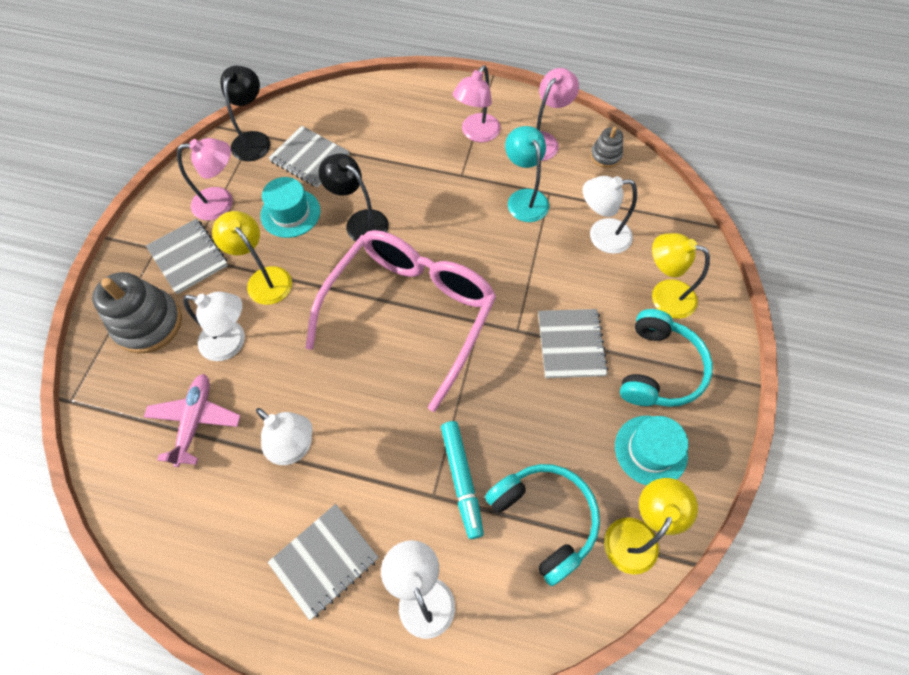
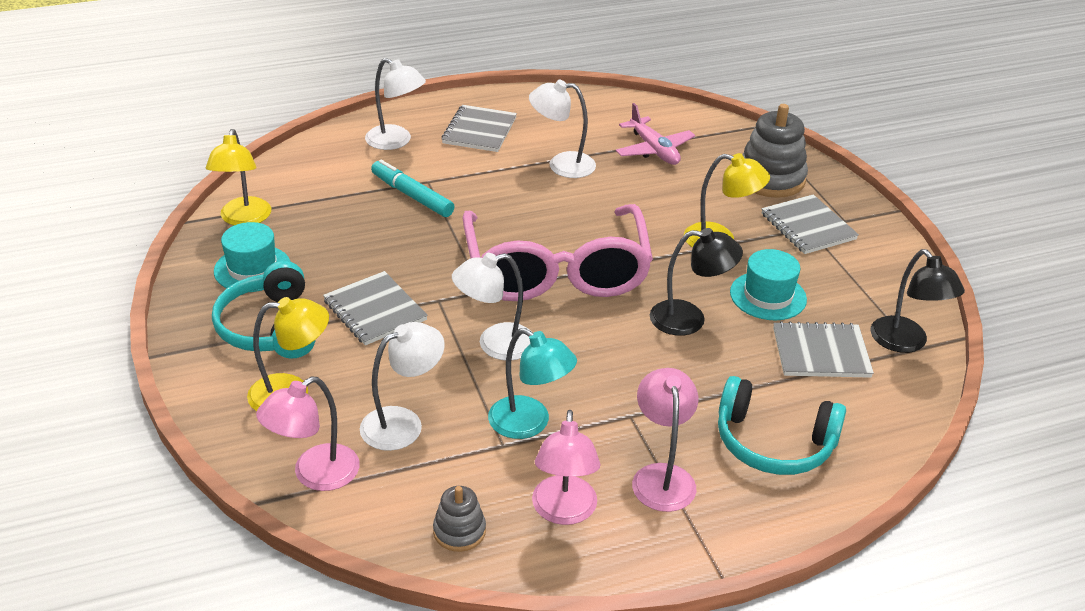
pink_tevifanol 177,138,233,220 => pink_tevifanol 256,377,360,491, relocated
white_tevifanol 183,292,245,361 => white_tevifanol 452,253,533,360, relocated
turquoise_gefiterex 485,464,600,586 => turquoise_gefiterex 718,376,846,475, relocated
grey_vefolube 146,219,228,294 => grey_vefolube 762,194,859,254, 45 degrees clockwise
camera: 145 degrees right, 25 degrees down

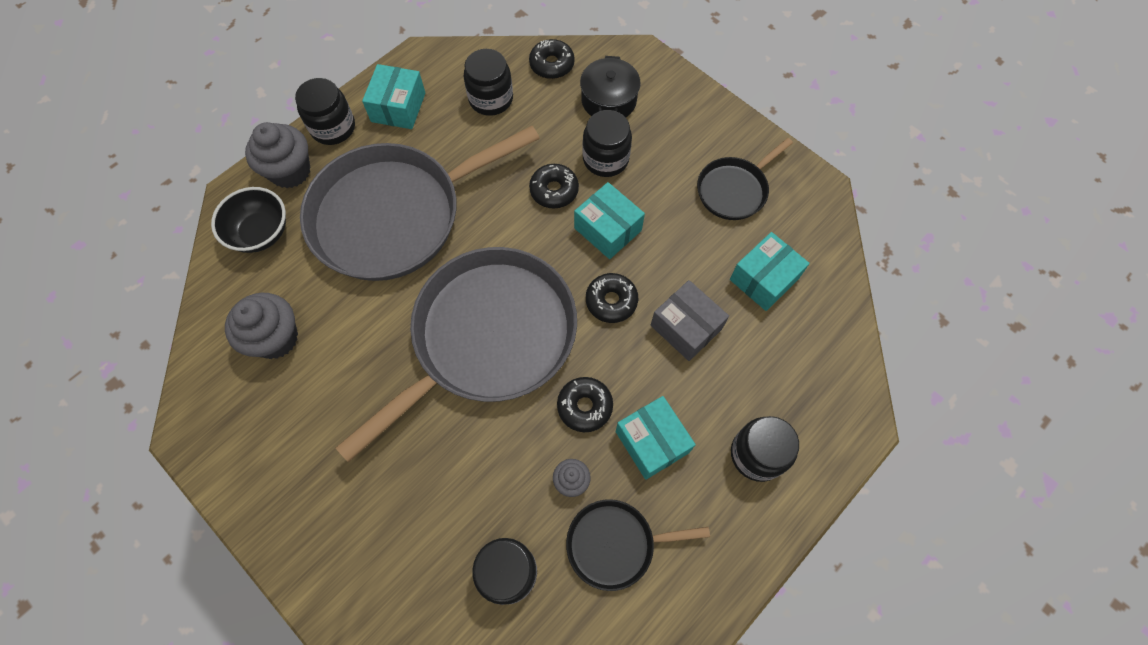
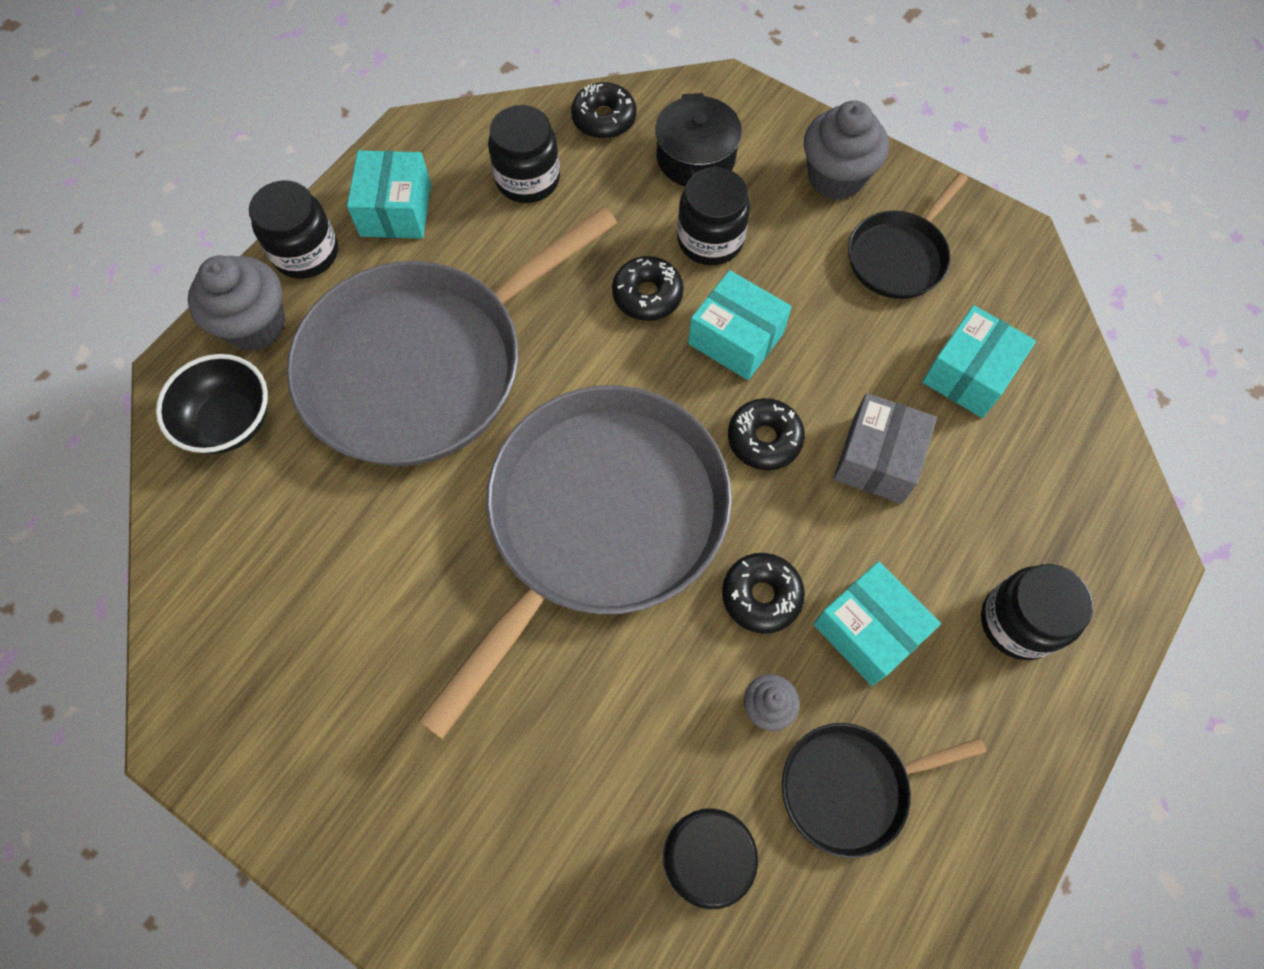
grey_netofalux 225,293,298,359 => grey_netofalux 804,100,889,200, relocated
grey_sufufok 651,280,729,361 => grey_sufufok 833,393,937,504, 75 degrees clockwise
camera: 10 degrees left, 0 degrees up

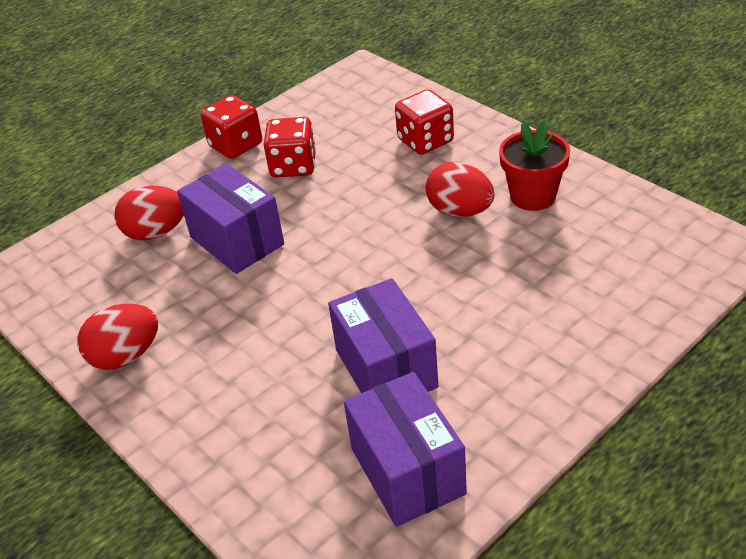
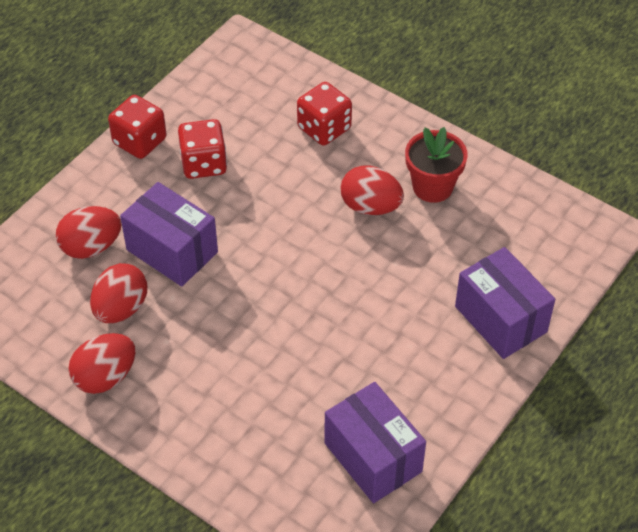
nothing => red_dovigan 90,263,147,323
purple_sufufok 328,278,438,393 => purple_sufufok 455,247,555,359, relocated
camera: 15 degrees left, 10 degrees up

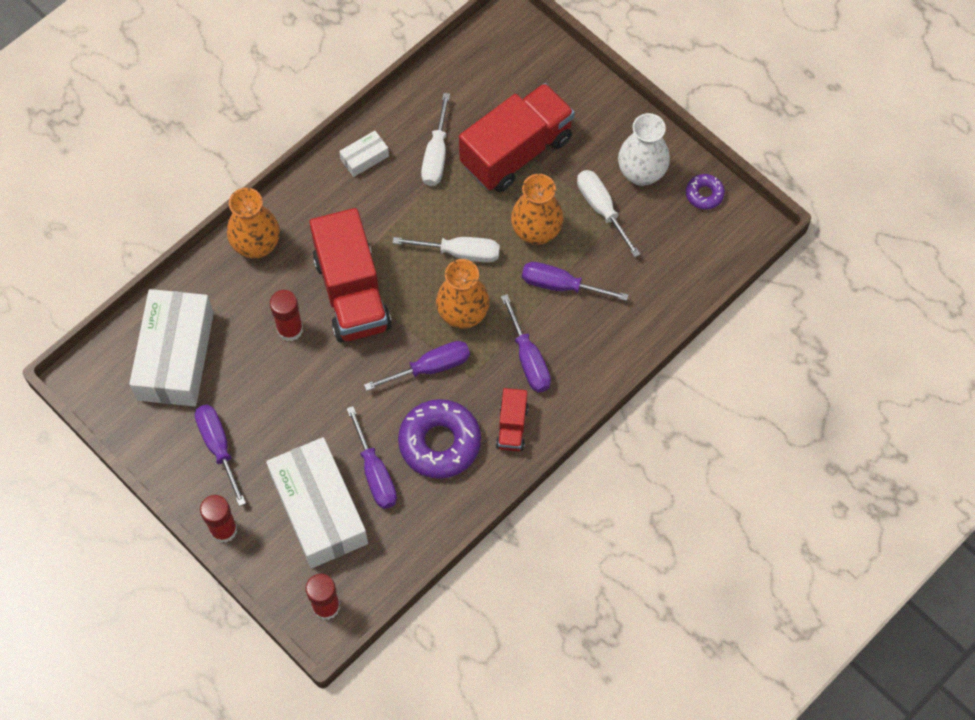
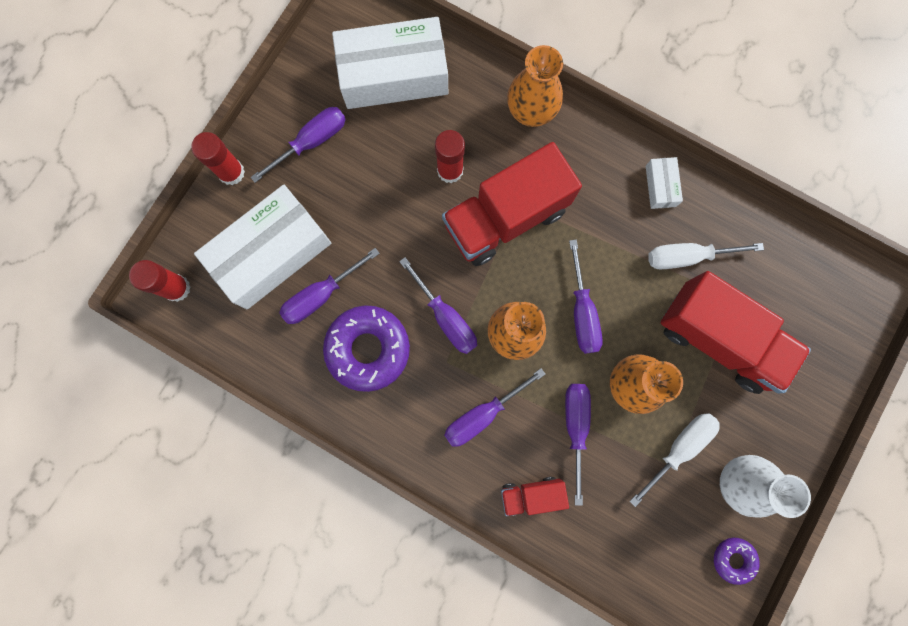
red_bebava 496,388,528,451 => red_bebava 501,477,569,516, relocated
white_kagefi 393,237,500,263 => purple_kagefi 569,239,603,354
white_sufufok 339,131,389,177 => white_sufufok 646,157,683,209, 45 degrees clockwise
camera: 75 degrees right, 15 degrees up

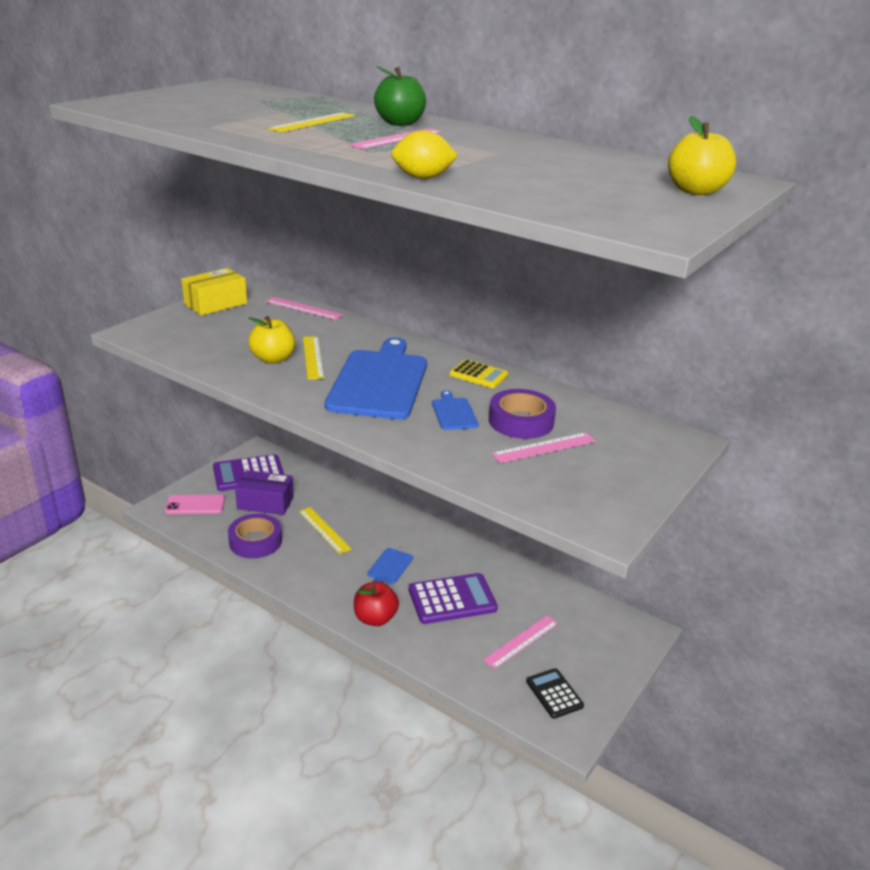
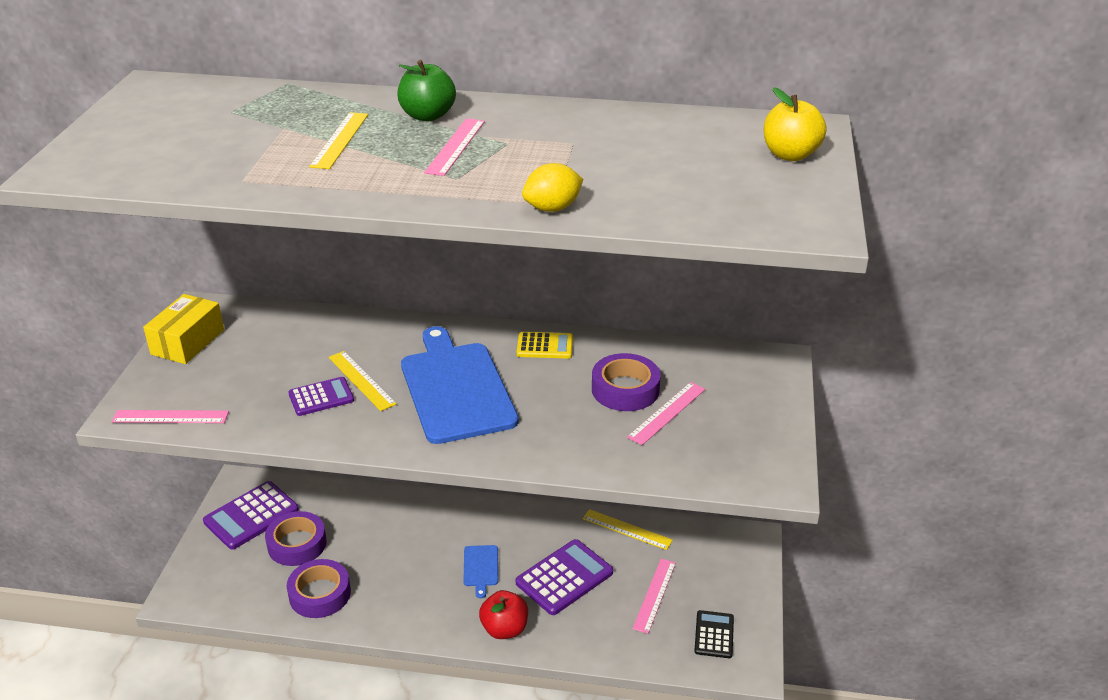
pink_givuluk 266,297,344,320 => pink_givuluk 111,410,229,423, relocated
purple_sufufok 235,470,294,515 => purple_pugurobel 265,511,327,566
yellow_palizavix 248,316,295,364 => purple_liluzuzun 288,377,354,416
yellow_givuluk 299,507,351,554 => yellow_givuluk 583,509,673,550, relocated
black_liluzuzun 526,668,584,719 => black_liluzuzun 694,610,734,658, 60 degrees clockwise
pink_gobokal 165,495,225,514 => nothing
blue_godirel 432,390,479,430 => nothing
camera: 25 degrees left, 5 degrees up

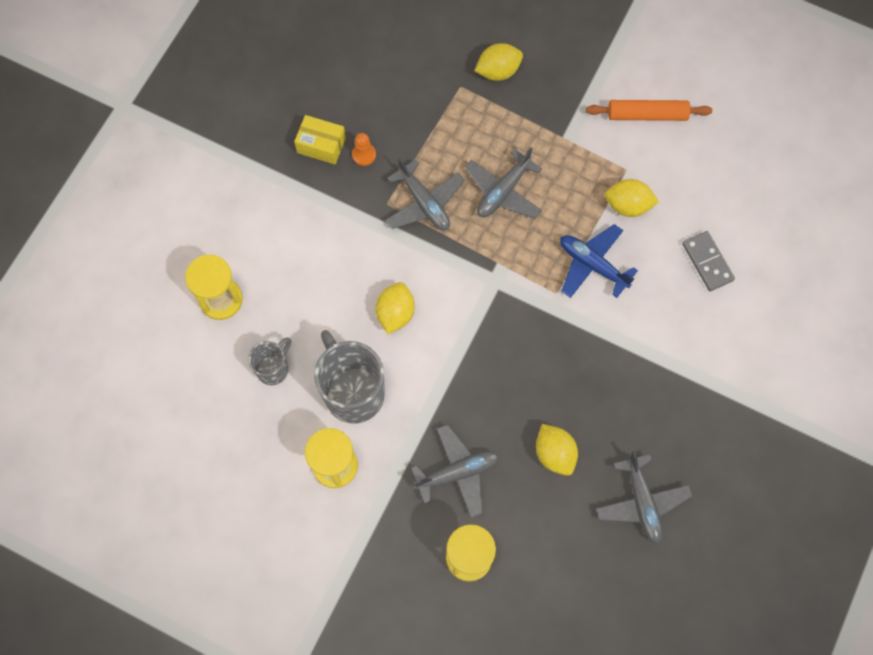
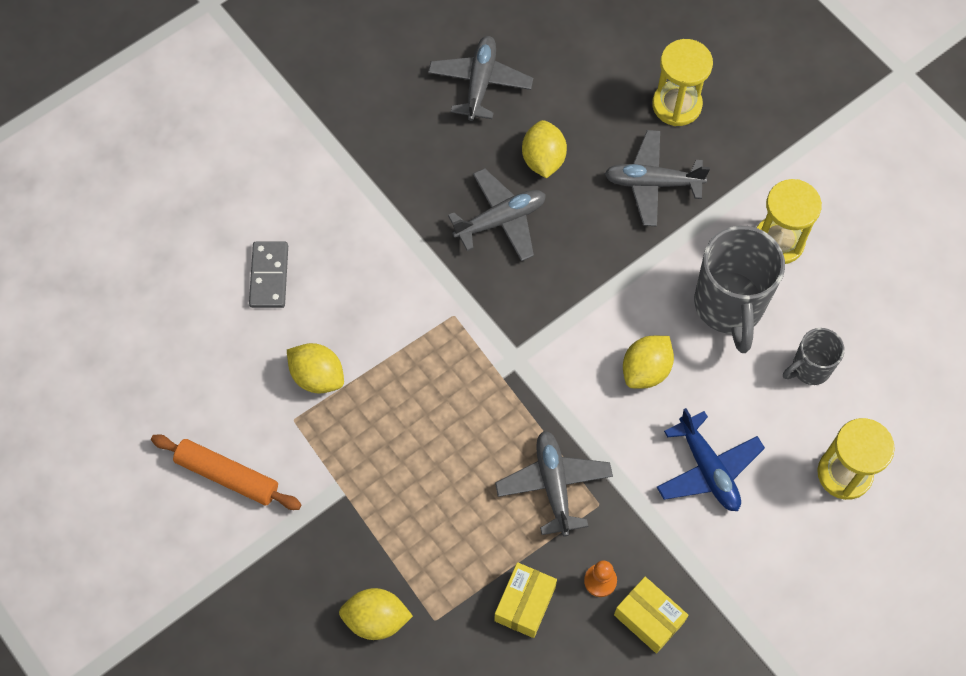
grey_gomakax 465,147,542,219 => grey_gomakax 448,168,546,261, relocated
nothing => yellow_sufufok 494,562,557,638
blue_gomakax 560,224,638,298 => blue_gomakax 657,408,765,511, relocated
camera: 155 degrees left, 5 degrees down

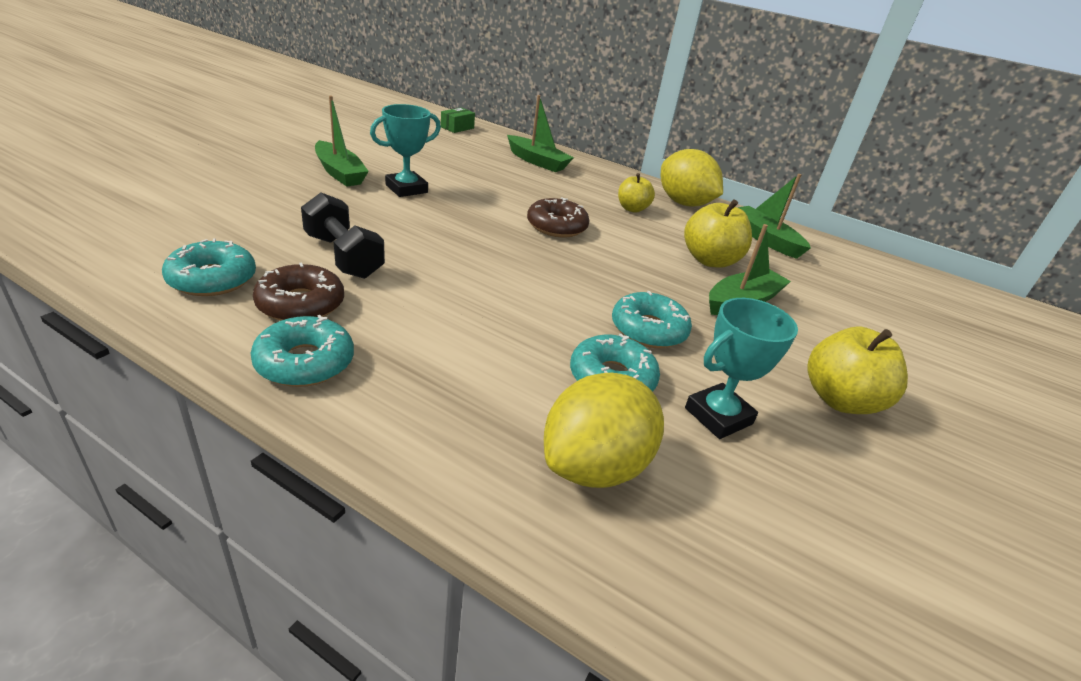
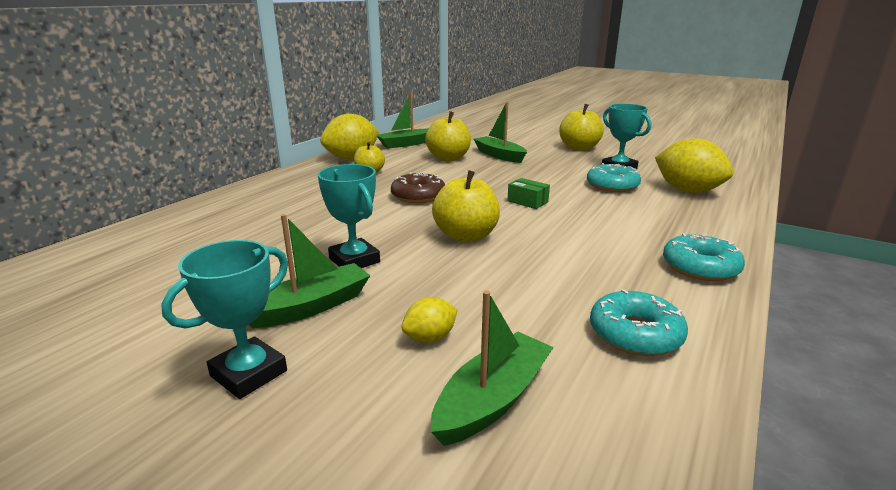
nothing => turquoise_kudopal 161,240,288,399
nothing => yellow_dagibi 401,297,457,343
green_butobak 507,95,574,172 => green_butobak 431,290,554,446, relocated
nothing => yellow_palizavix 432,170,500,243
green_sufufok 441,108,475,133 => green_sufufok 507,178,550,209, relocated
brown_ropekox 253,262,344,321 => nothing
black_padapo 301,193,385,279 => nothing
turquoise_ropekox 612,291,692,348 => nothing
camera: 85 degrees left, 10 degrees down

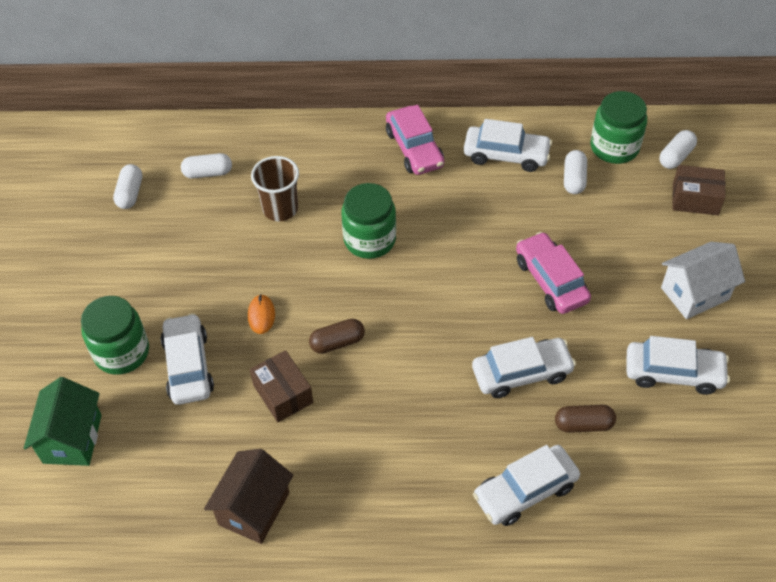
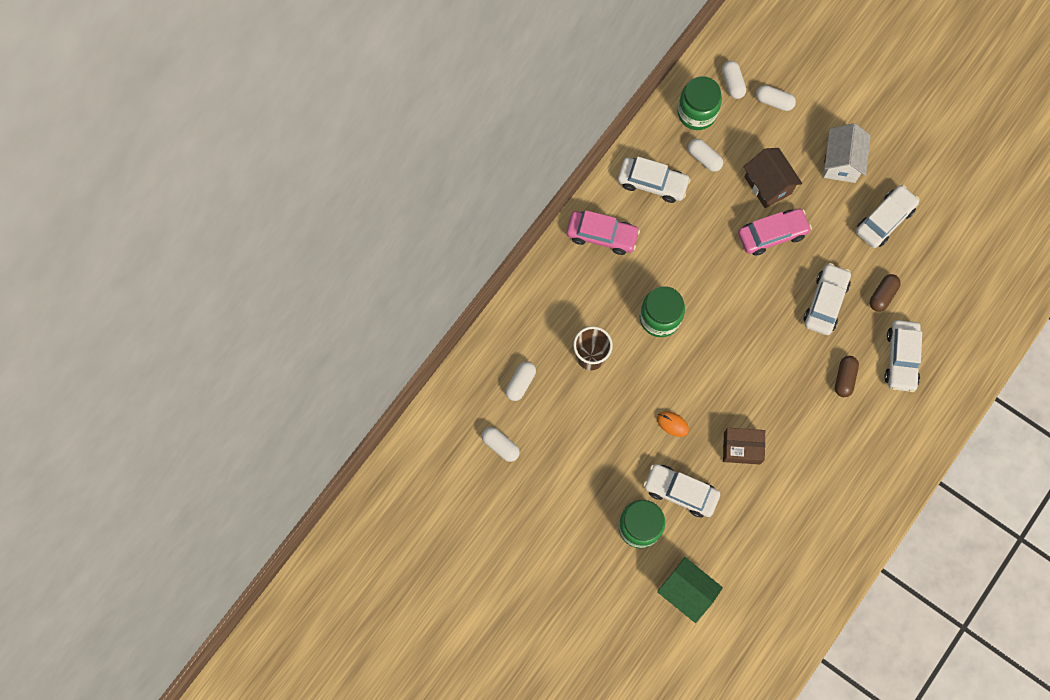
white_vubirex 464,119,552,172 => white_vubirex 618,157,691,203, 60 degrees clockwise
pink_vubirex 516,232,591,314 => pink_vubirex 738,209,812,256, 150 degrees clockwise
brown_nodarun 204,449,293,544 => brown_nodarun 744,148,802,208, relocated
brown_sufufok 672,165,726,215 => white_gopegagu 756,85,796,111
brown_gopegagu 309,319,365,354 => brown_gopegagu 835,356,859,397, relocated
camera: 55 degrees left, 20 degrees up

